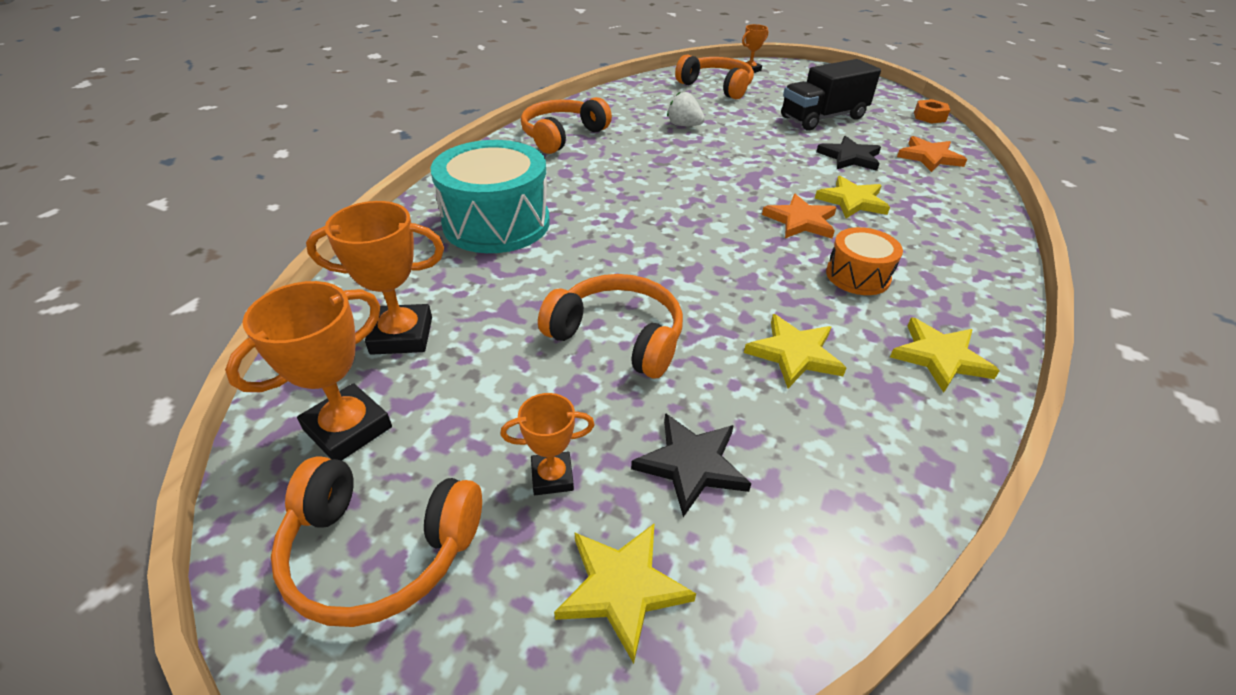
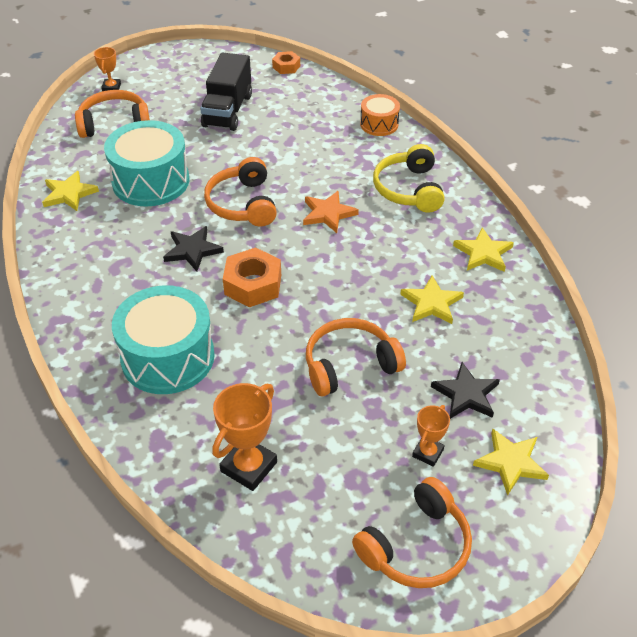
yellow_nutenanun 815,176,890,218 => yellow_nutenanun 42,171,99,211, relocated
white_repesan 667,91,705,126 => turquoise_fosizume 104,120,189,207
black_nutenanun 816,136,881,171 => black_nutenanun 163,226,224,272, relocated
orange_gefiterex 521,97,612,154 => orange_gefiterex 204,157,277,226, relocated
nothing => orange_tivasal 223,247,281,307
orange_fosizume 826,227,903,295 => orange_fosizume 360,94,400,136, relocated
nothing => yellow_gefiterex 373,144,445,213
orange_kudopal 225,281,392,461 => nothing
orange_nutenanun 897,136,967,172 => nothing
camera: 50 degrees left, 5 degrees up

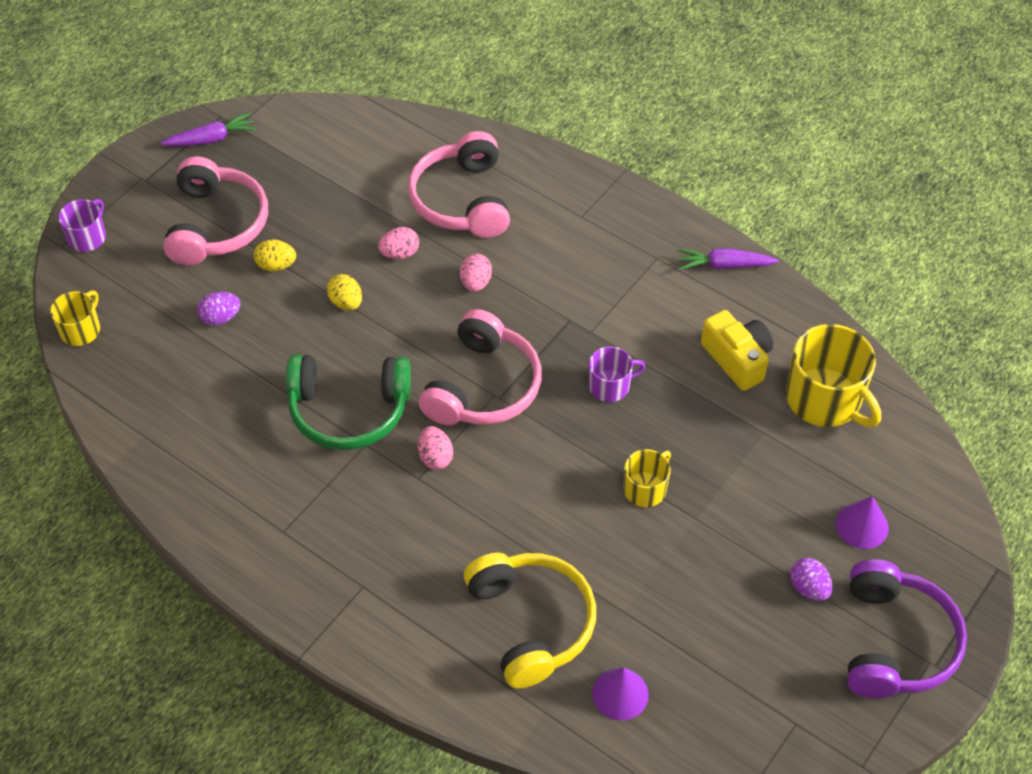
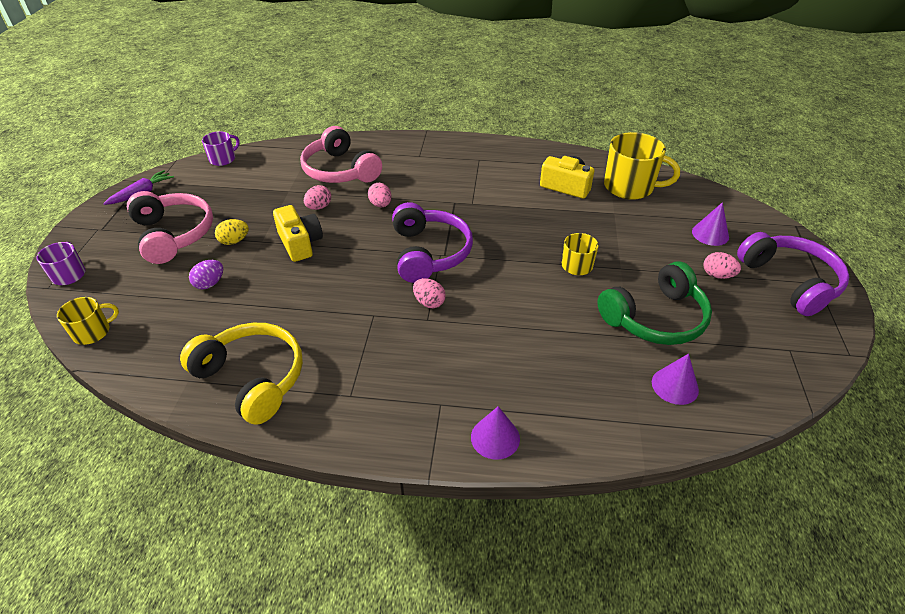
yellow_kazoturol 50,290,100,346 => yellow_kazoturol 57,297,119,345, 60 degrees clockwise
yellow_gefiterex 464,553,596,689 => yellow_gefiterex 180,323,303,425, relocated
purple_kazoturol 589,346,646,402 => purple_kazoturol 202,131,240,166, relocated
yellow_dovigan 327,274,362,311 => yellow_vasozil 273,205,323,262
pink_gefiterex 419,309,542,425 => purple_gefiterex 392,202,473,283
nothing => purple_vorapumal 471,406,520,460
green_gefiterex 286,355,411,450 => green_gefiterex 597,261,712,345, relocated
purple_dovigan 790,558,833,601 => pink_dovigan 703,252,741,279
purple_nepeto 677,248,779,270 => nothing
camera: 30 degrees left, 10 degrees down

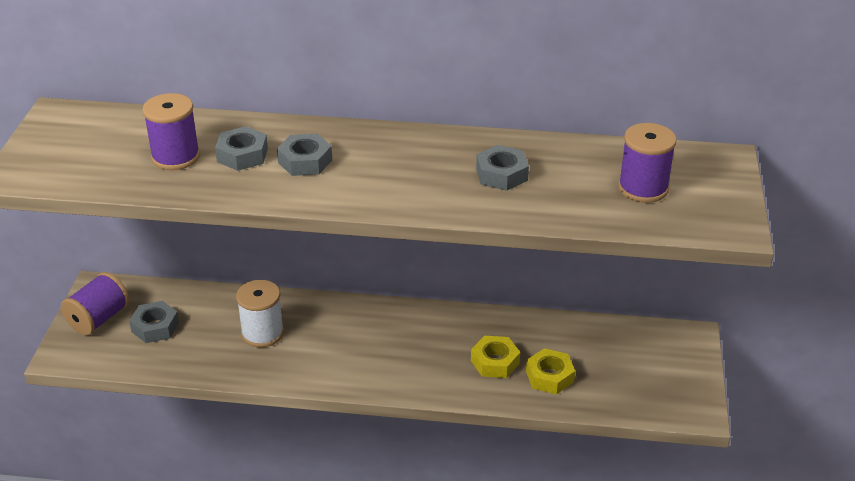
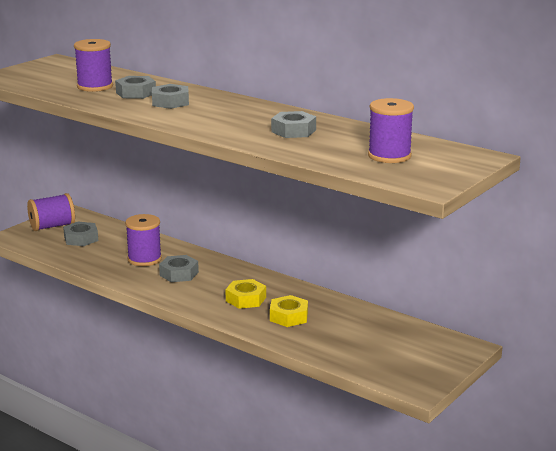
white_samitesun 236,280,284,348 => purple_samitesun 125,214,162,266
nothing => grey_tivasal 159,255,199,282
yellow_tivasal 526,348,575,394 => yellow_tivasal 226,279,266,309, relocated
camera: 30 degrees right, 15 degrees down

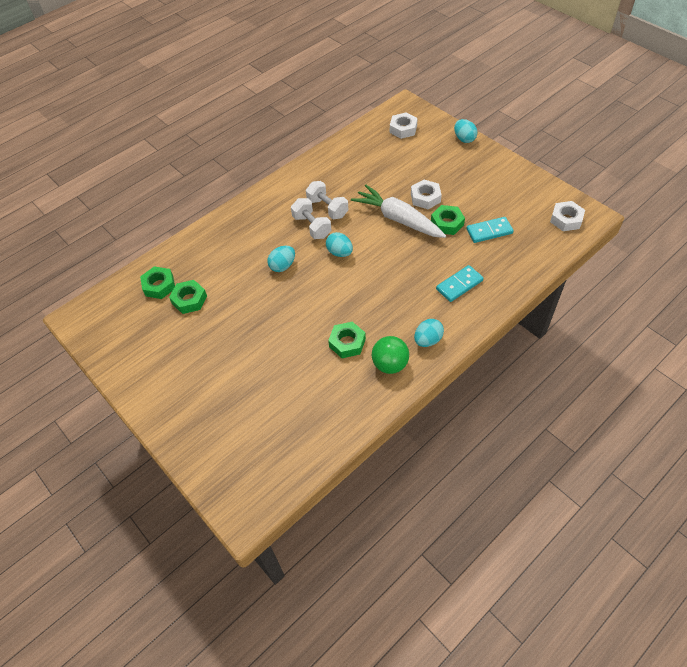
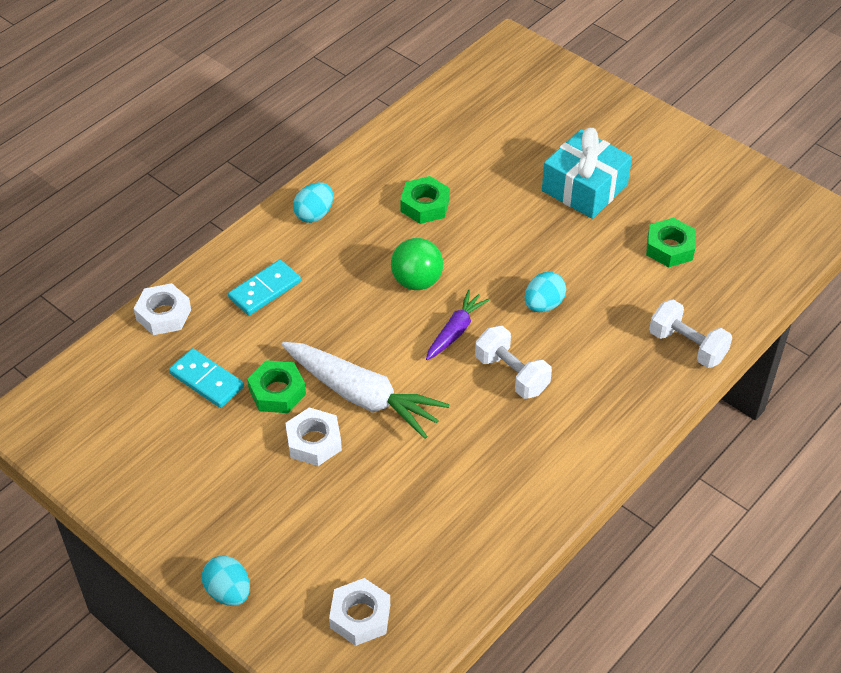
white_tivasal 550,201,585,231 => white_tivasal 134,283,191,335, relocated
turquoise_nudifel 466,217,514,243 => turquoise_nudifel 169,348,244,408, 60 degrees clockwise
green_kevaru 372,336,409,374 => green_kevaru 391,238,443,290, relocated
turquoise_dovigan 326,232,353,257 => purple_nepeto 426,290,490,360
nothing => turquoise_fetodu 542,128,632,219
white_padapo 306,181,348,219 => white_padapo 649,299,732,368, relocated
green_tivasal 140,266,175,299 => nothing
camera: 170 degrees right, 5 degrees down

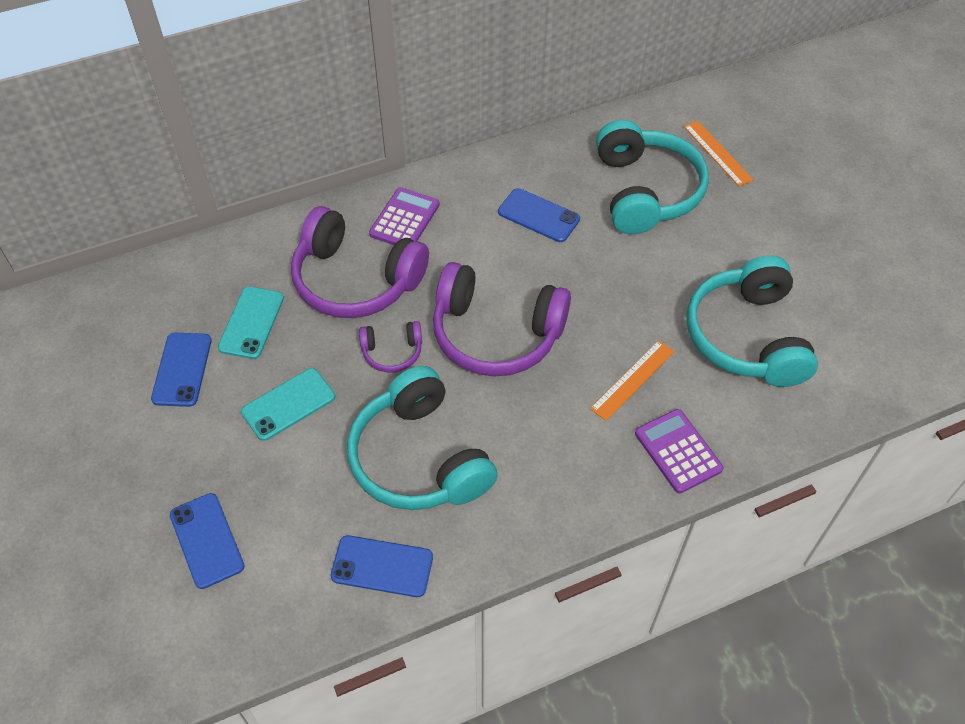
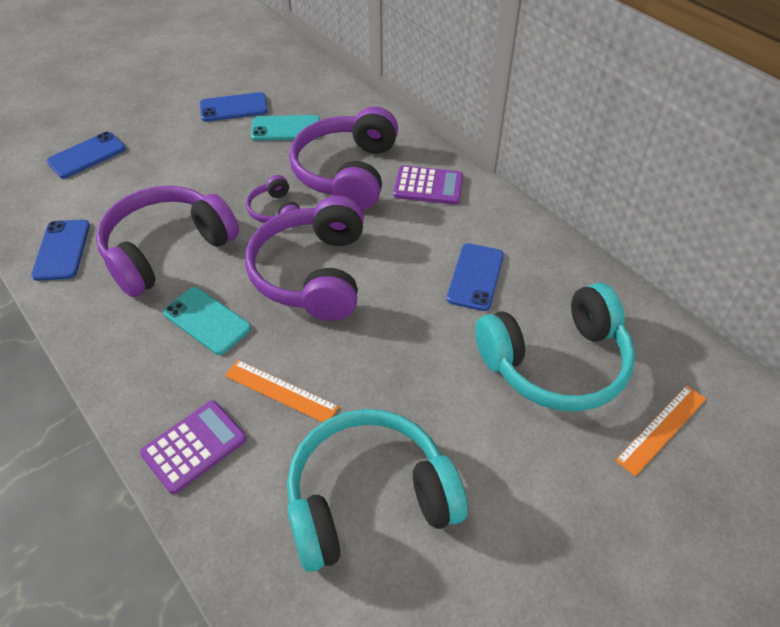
turquoise_gefiterex 347,366,498,510 => purple_gefiterex 96,186,239,297
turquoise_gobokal 241,368,335,441 => turquoise_gobokal 163,287,251,355, relocated
camera: 75 degrees right, 5 degrees down

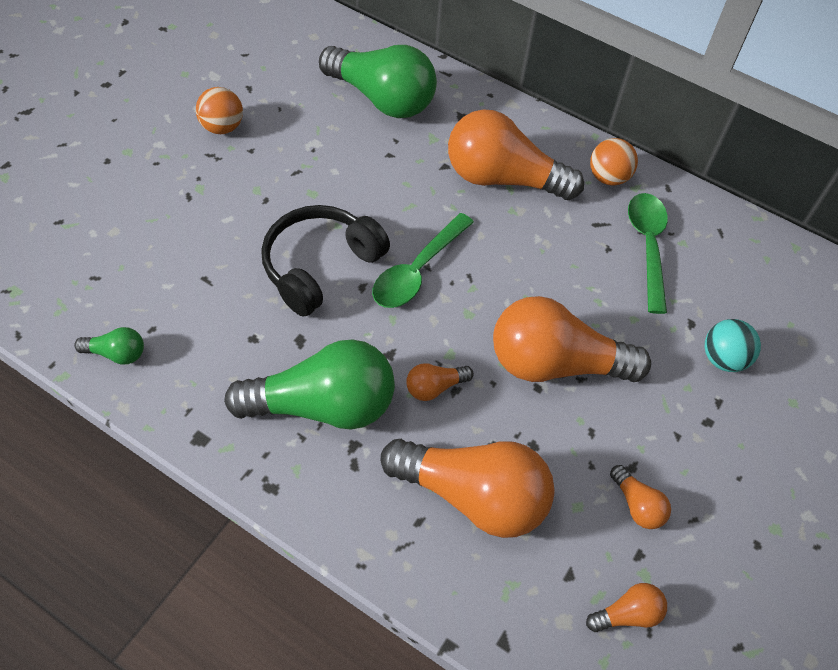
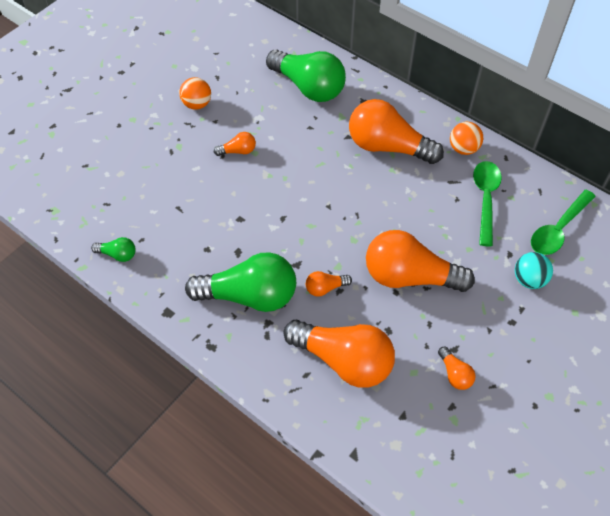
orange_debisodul 586,583,667,632 => orange_debisodul 214,132,256,156, relocated
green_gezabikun 372,213,474,308 => green_gezabikun 531,190,596,255, relocated
black_gefiterex 261,205,390,317 => nothing
camera: 10 degrees right, 0 degrees up

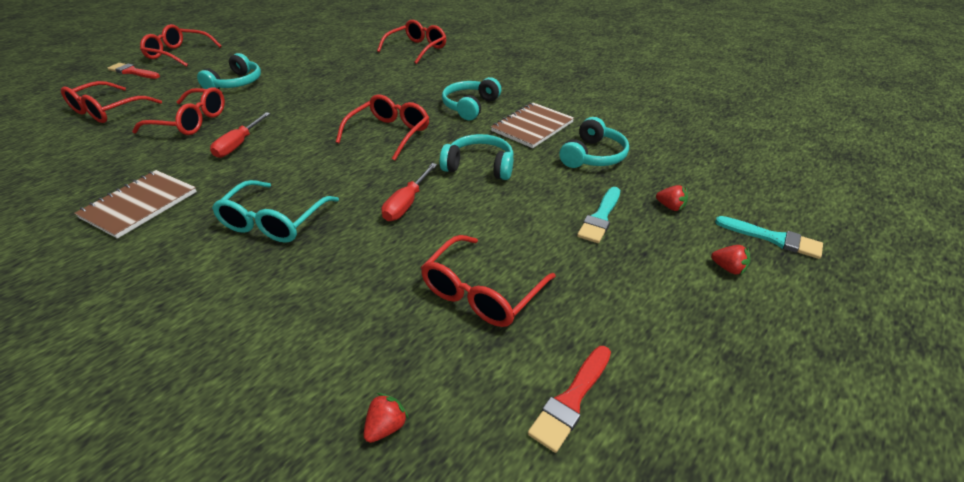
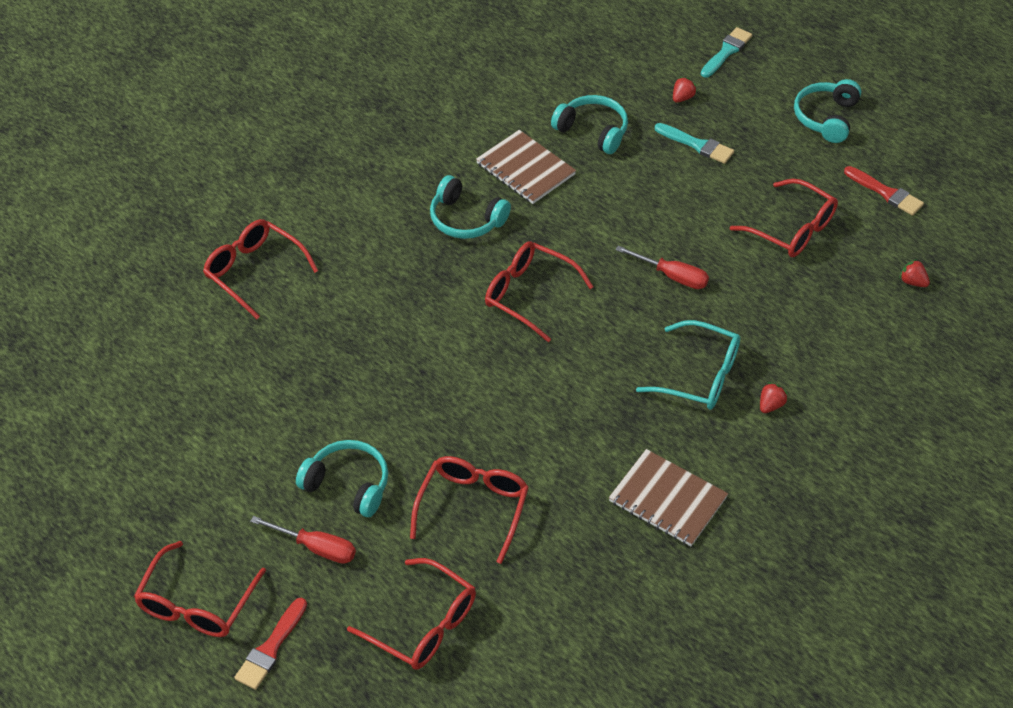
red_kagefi 210,112,270,158 => red_kagefi 250,516,356,564, relocated
red_repesan 711,245,750,275 => red_repesan 760,382,788,413, relocated
turquoise_gefiterex 440,134,514,180 => turquoise_gefiterex 794,79,861,143, relocated
camera: 85 degrees left, 10 degrees up

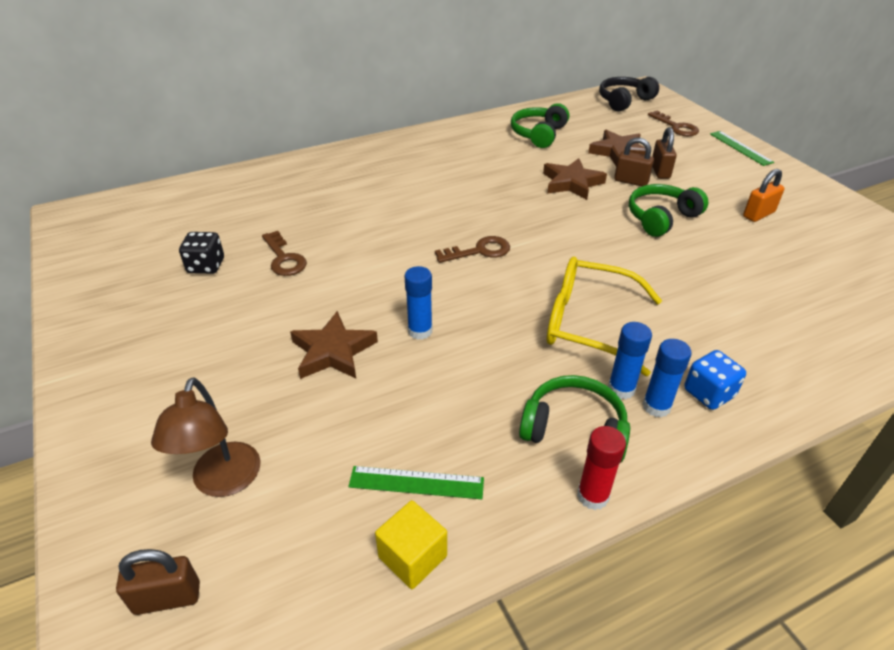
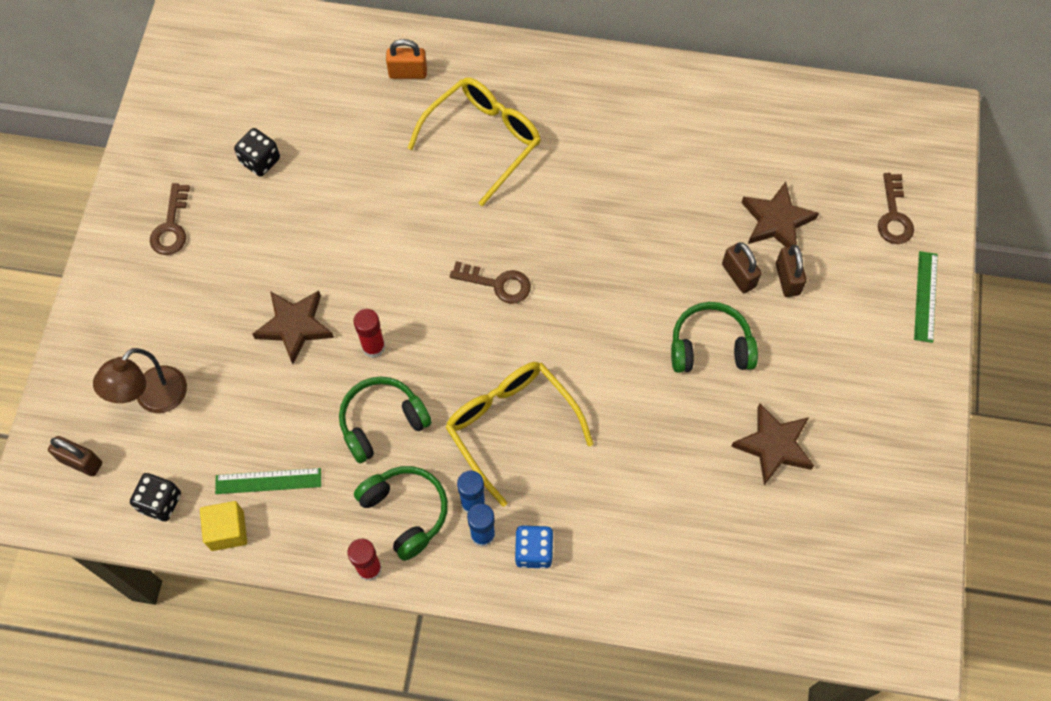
nothing => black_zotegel 130,473,181,521
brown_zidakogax 262,231,307,276 => brown_zidakogax 150,183,190,255, relocated
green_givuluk 348,466,484,499 => green_givuluk 215,468,321,494, 45 degrees counterclockwise
green_gefiterex 511,103,569,148 => green_gefiterex 339,376,432,463, relocated
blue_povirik 405,266,432,340 => red_povirik 353,309,385,358
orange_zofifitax 743,169,785,222 => orange_zofifitax 386,39,427,79, relocated
nothing => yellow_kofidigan 408,77,541,206
brown_nutenanun 543,158,607,200 => brown_nutenanun 731,404,814,485, relocated
brown_zofifitax 652,127,677,179 => brown_zofifitax 776,245,807,297, 45 degrees counterclockwise
black_gefiterex 599,77,659,112 => nothing
camera: 35 degrees right, 25 degrees up

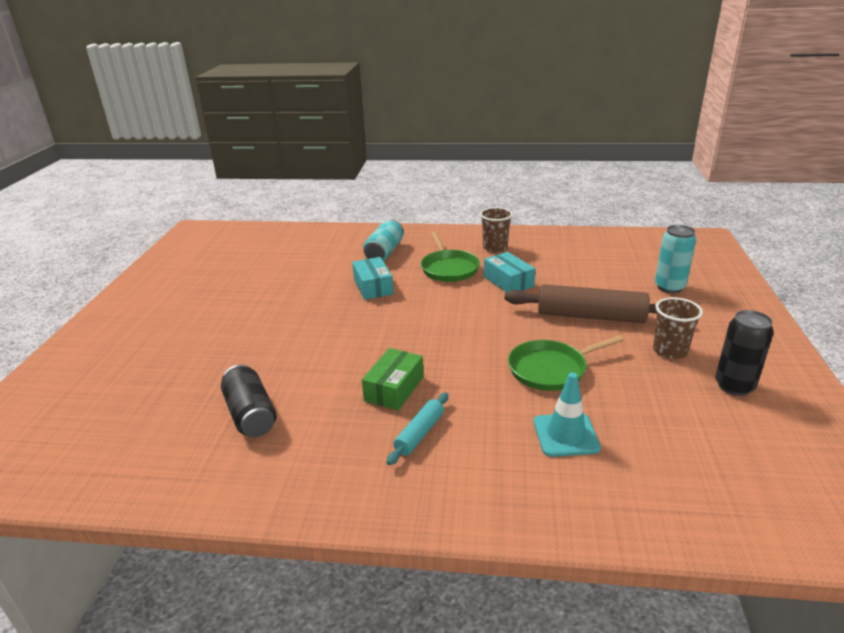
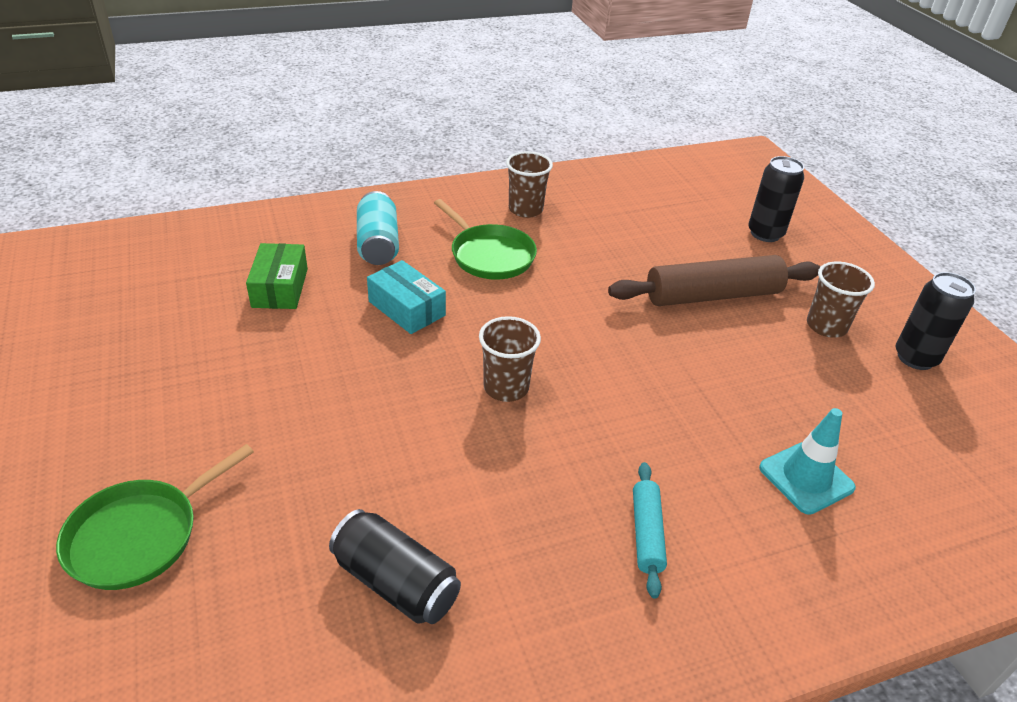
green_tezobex 508,335,624,391 => green_tezobex 56,444,254,590, relocated
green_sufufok 362,348,424,410 => green_sufufok 246,243,308,309, relocated
nothing => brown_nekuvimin 479,316,541,402
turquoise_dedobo 655,225,696,293 => black_dedobo 748,156,804,242
turquoise_sufufok 484,252,535,292 => nothing
camera: 30 degrees left, 10 degrees up

